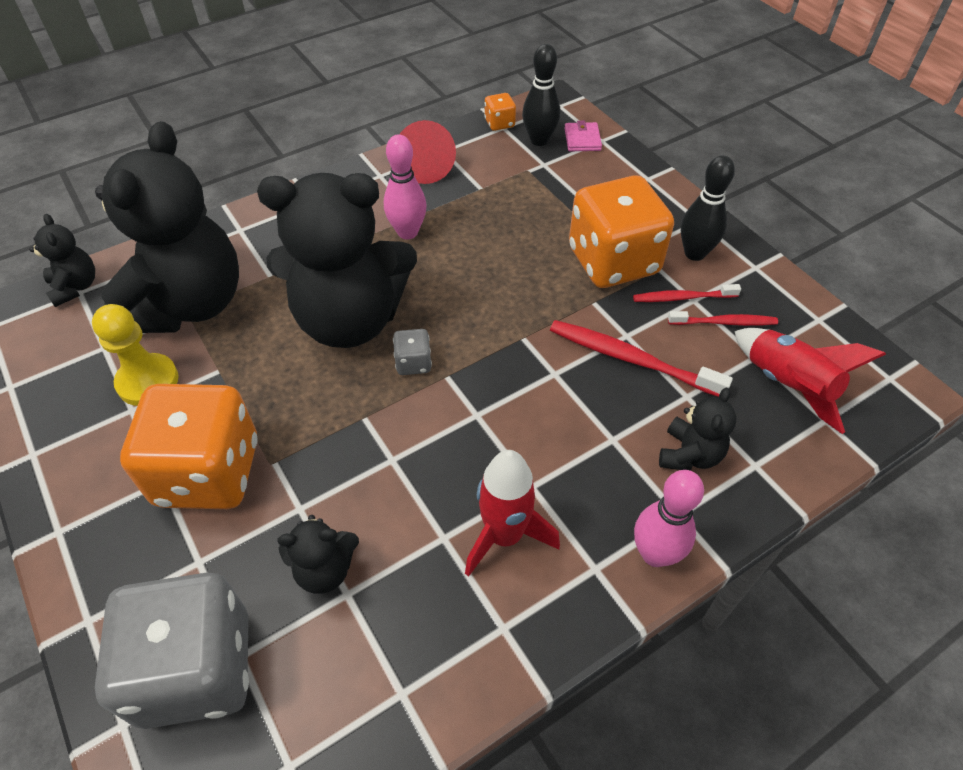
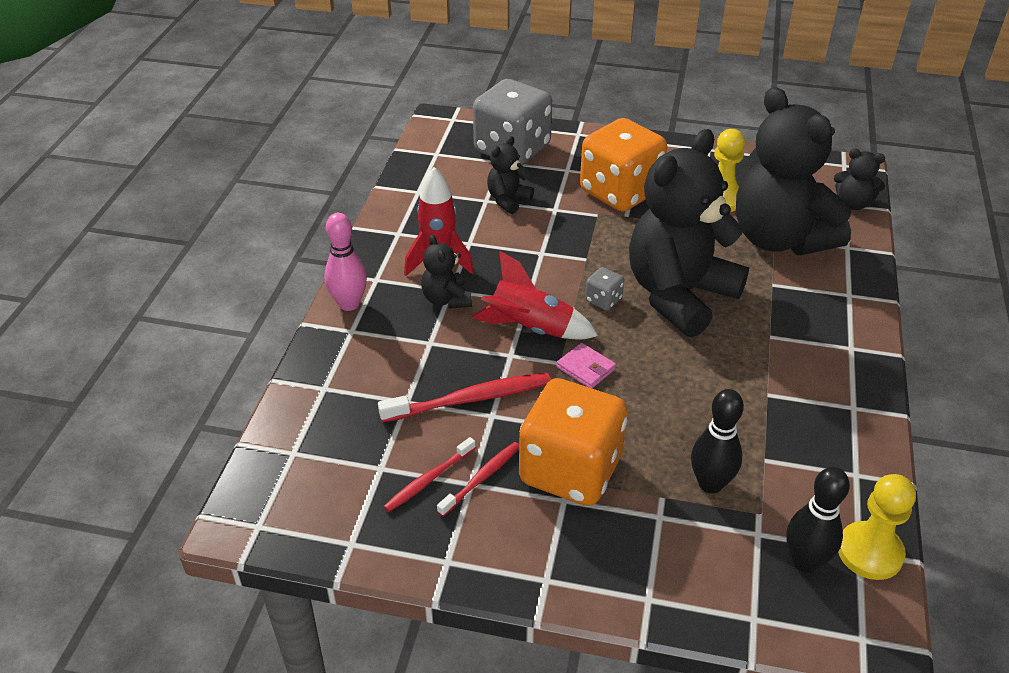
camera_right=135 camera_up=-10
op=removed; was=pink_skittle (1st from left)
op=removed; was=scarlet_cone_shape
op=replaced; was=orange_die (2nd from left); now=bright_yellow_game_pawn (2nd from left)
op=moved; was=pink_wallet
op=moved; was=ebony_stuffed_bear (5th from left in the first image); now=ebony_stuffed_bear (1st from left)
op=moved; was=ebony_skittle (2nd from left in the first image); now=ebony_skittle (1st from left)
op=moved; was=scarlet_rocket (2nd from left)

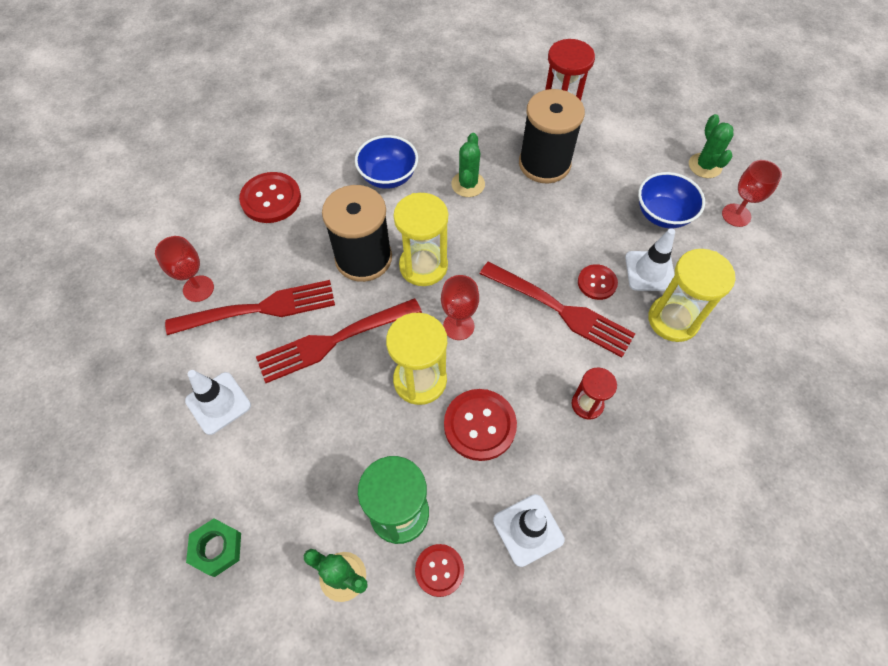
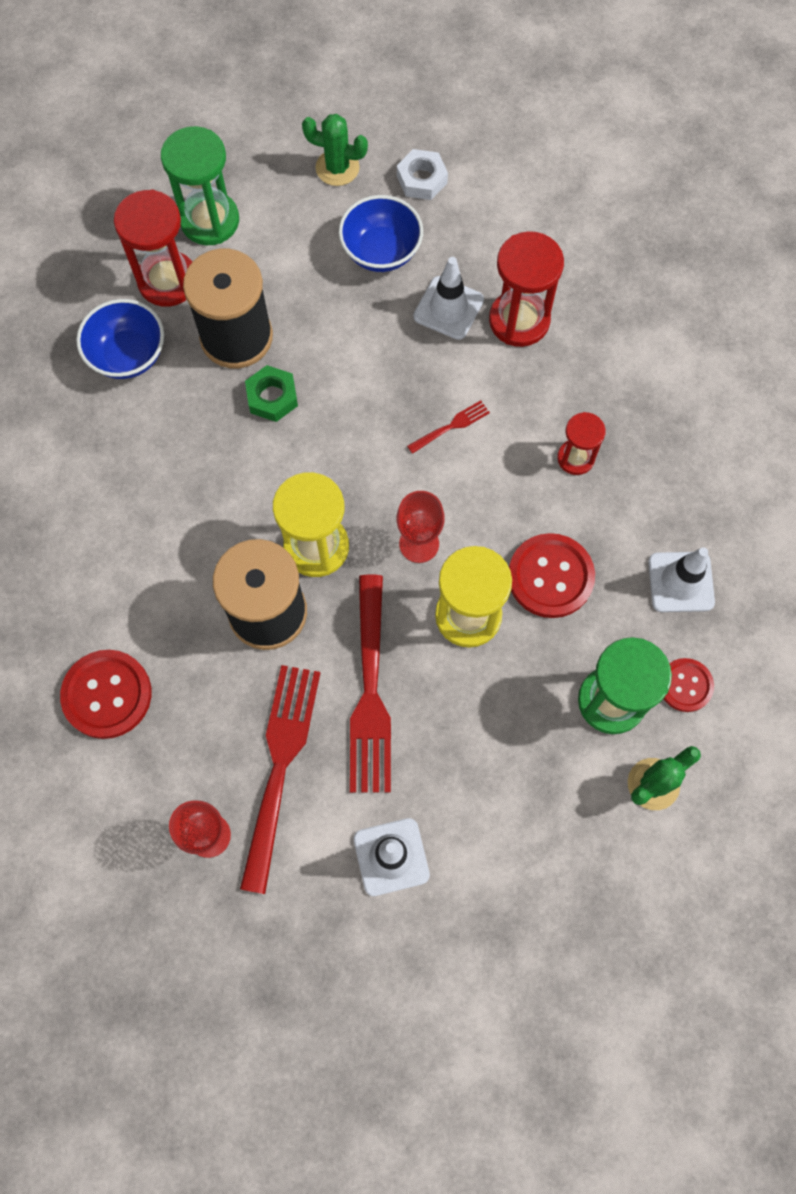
camera_right=-65 camera_up=10
op=moved; was=leaf-green_nut
op=moved; was=blue_bowl (1st from left)
op=removed; was=leaf-green_cactus (2nd from left)
op=resized; was=scarlet_fork (3rd from left); ratio=0.44
op=removed; was=scarlet_sewing_button (4th from left)
op=recoloured; was=bright_yellow_hourglass (3rd from left); now=scarlet_hourglass (2nd from left)
op=replaced; was=scarlet_goblet (3rd from left); now=snow-white_nut
op=added; now=leaf-green_hourglass (1st from left)

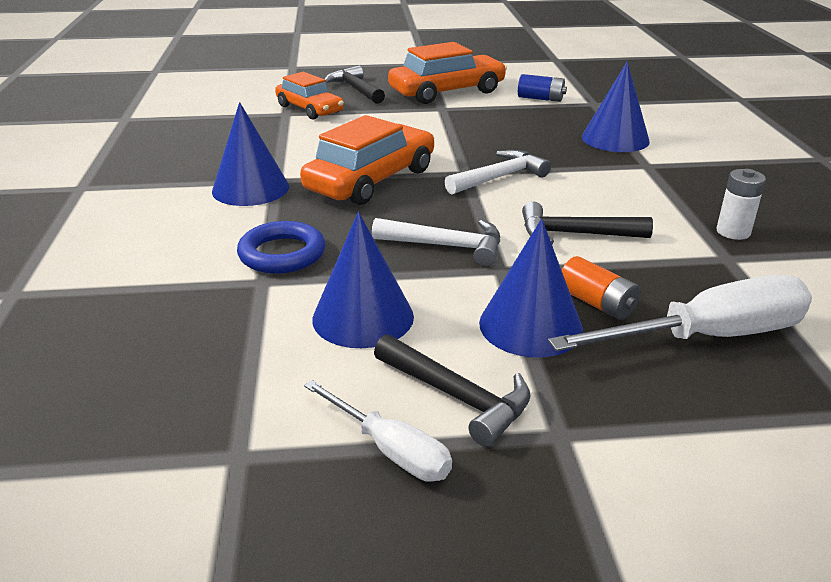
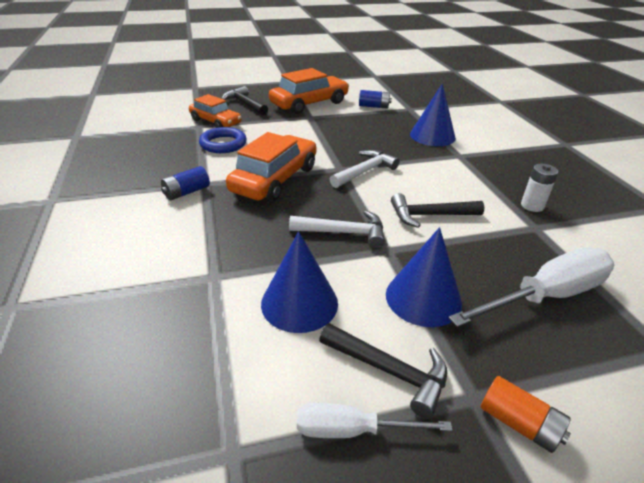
camera_right=-10 camera_up=5
op=replaced; was=blue_cone_shape (1st from left); now=blue_battery (1st from left)
op=moved; was=blue_ring
op=turned; was=snow-white_flat_screwdriver (1st from left); clockwise=150
op=moved; was=orange_battery

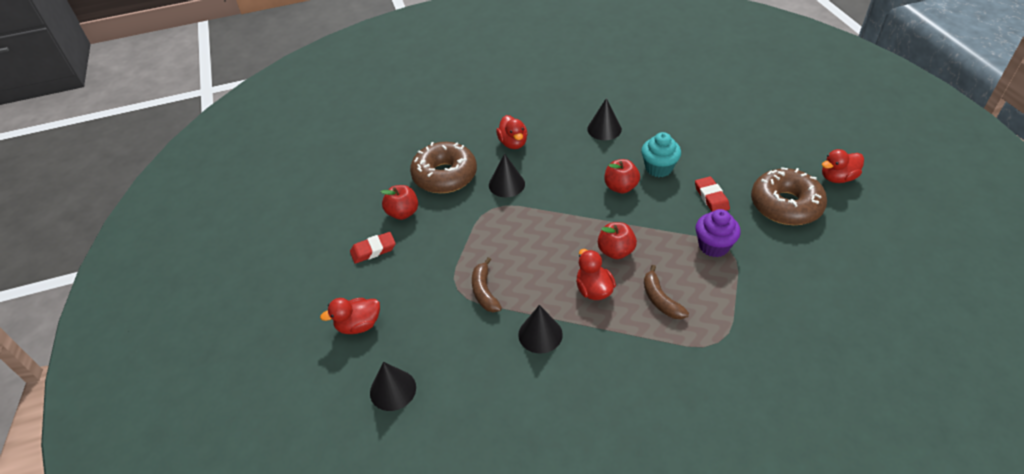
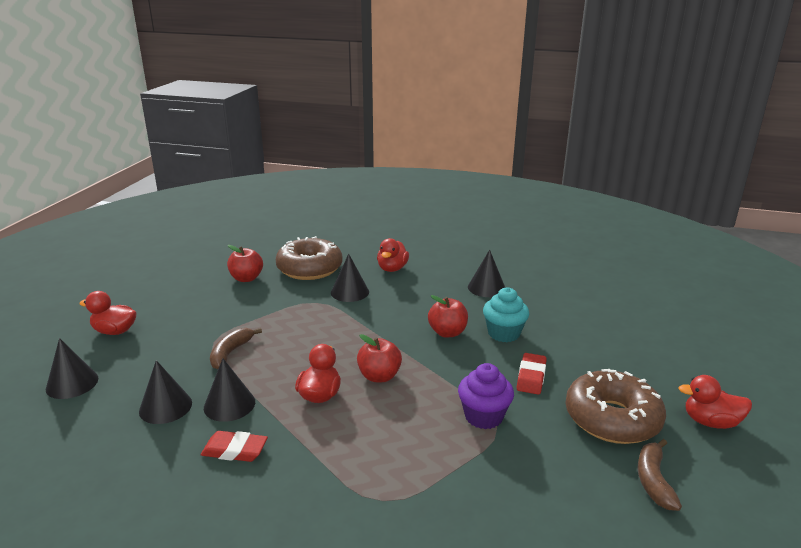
camera_right=30 camera_up=-20
op=moved; was=scarlet_pencil_eraser (1st from left)
op=moved; was=russet_banana_fruit (2nd from left)
op=added; now=ebony_cone_shape (2nd from left)

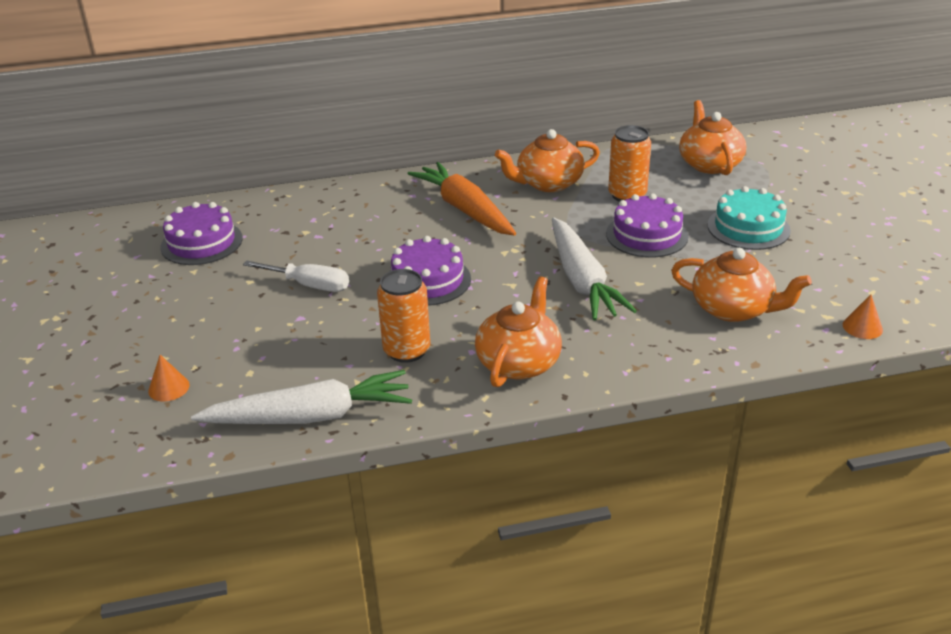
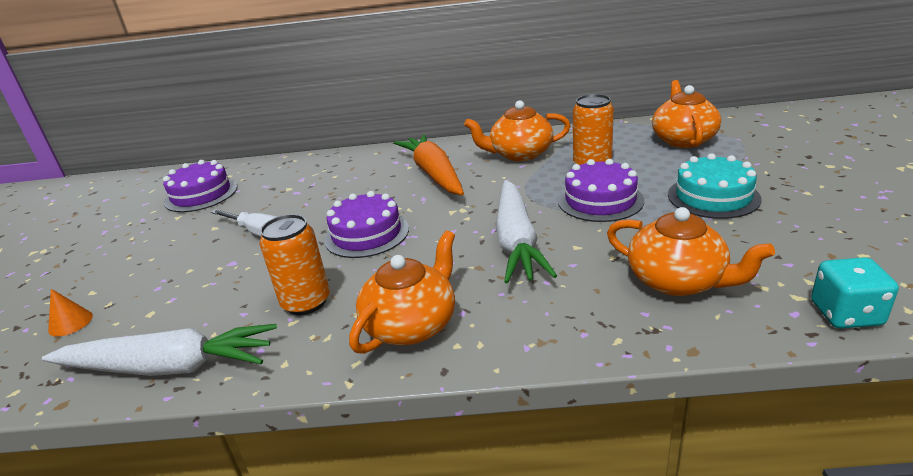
camera_right=15 camera_up=-5
op=replaced; was=orange_cone_shape (2nd from left); now=teal_die

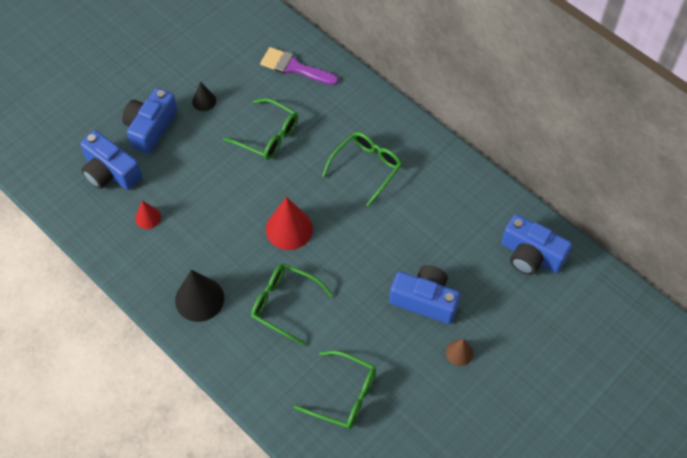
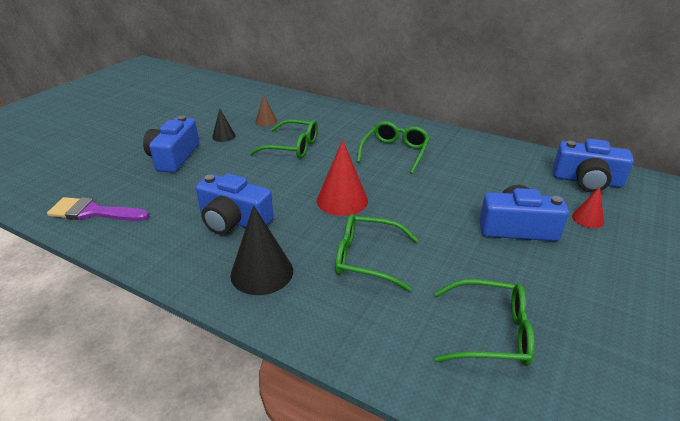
camera_right=-15 camera_up=-25
op=moved; was=blue_photo_camera (1st from left in the first image); now=blue_photo_camera (2nd from left)
op=moved; was=scarlet_cone_shape (1st from left in the first image); now=scarlet_cone_shape (2nd from left)
op=moved; was=purple_paint_brush
op=moved; was=russet_cone_shape

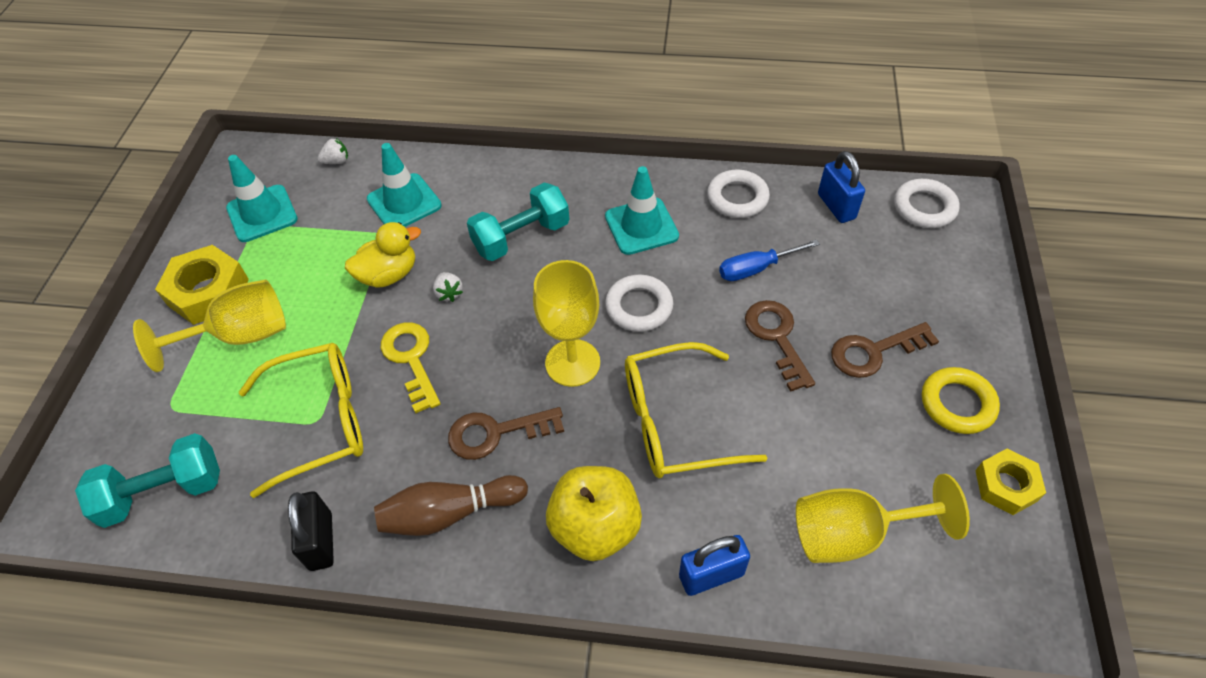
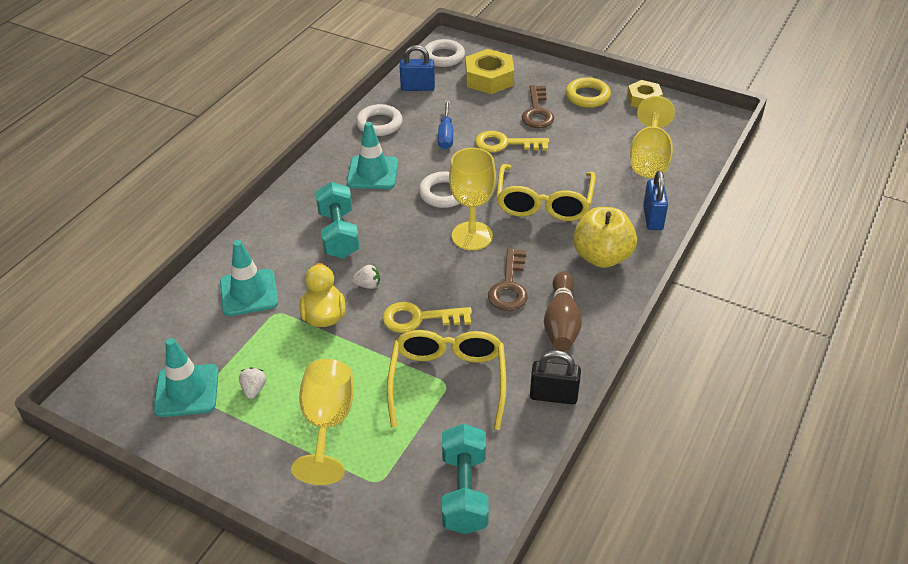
camera_right=-70 camera_up=-10
op=moved; was=bright_yellow_nut (1st from left)
op=moved; was=snow-white_strawberry (1st from left)
op=recoloured; was=russet_latchkey (2nd from left); now=bright_yellow_latchkey (2nd from left)

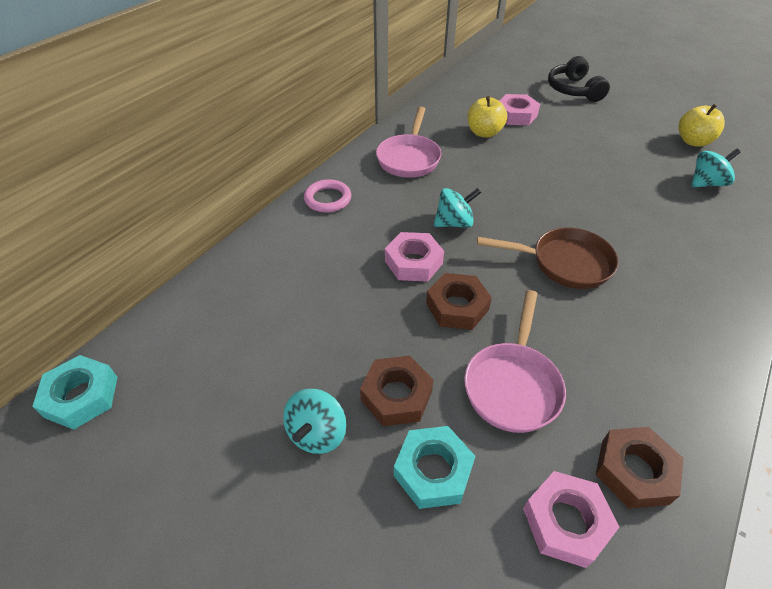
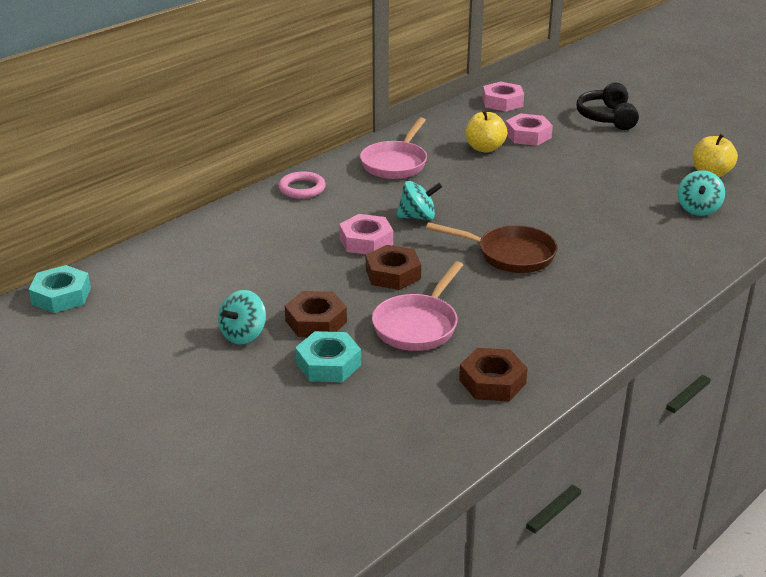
camera_right=10 camera_up=-15
op=moved; was=pink_nut (3rd from left in the first image); now=pink_nut (2nd from left)
op=turned; was=teal_spinning_top (3rd from left); clockwise=120

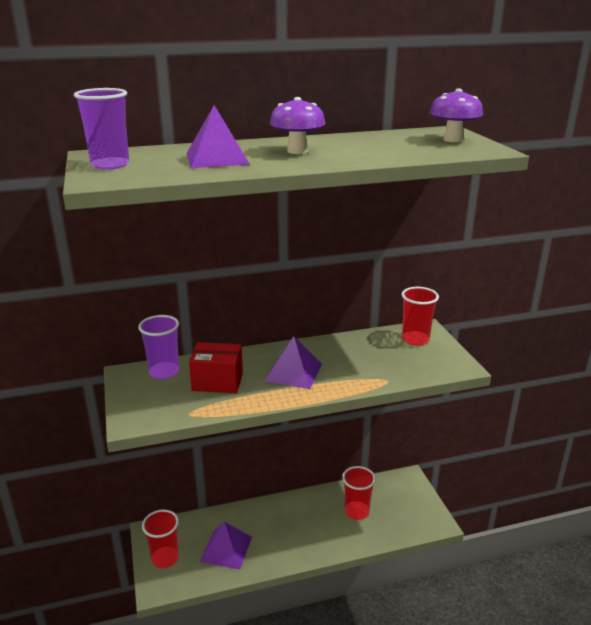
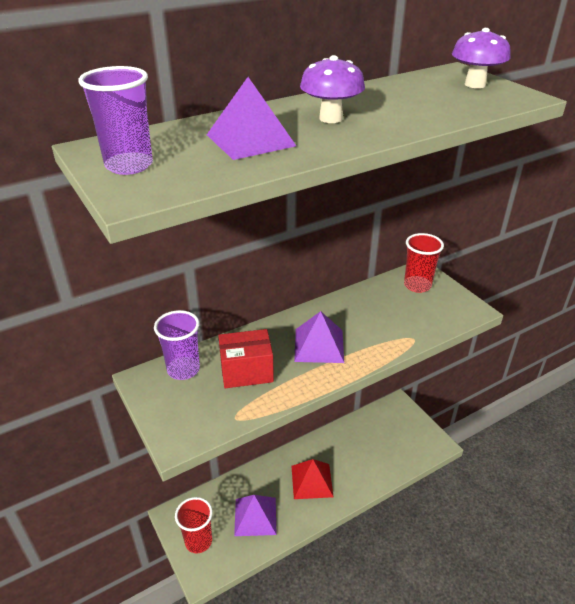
camera_right=-15 camera_up=10
op=removed; was=scarlet_tumbler (2nd from left)
op=added; now=scarlet_pyramid_shape

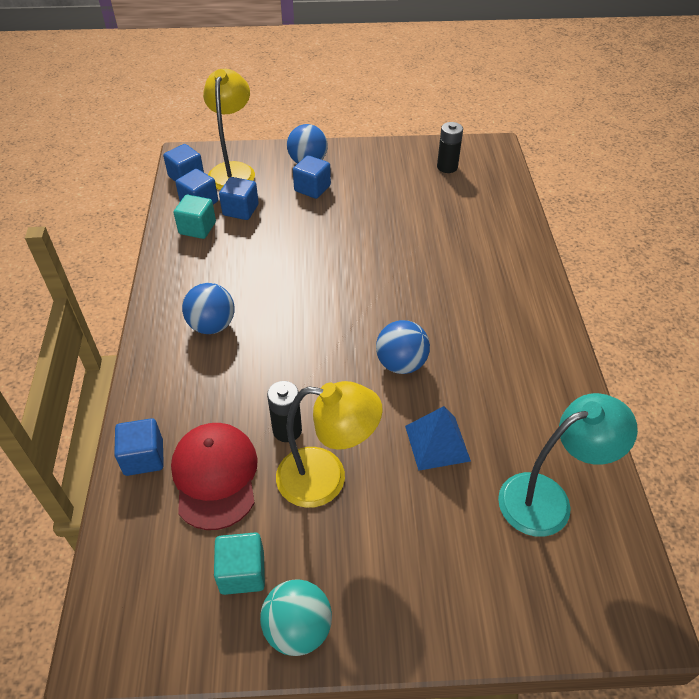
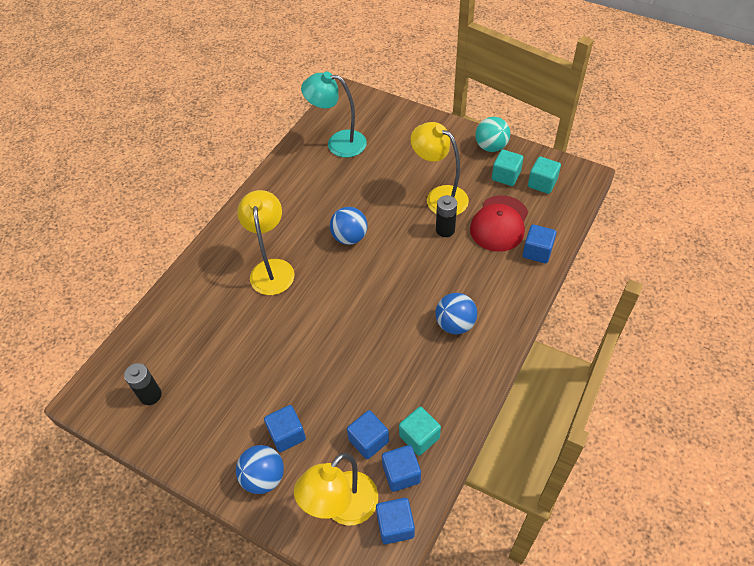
camera_right=-145 camera_up=5
op=removed; was=blue_pyramid_shape
op=added; now=bright_yellow_desk_lamp (1st from left)
op=added; now=teal_block (3rd from left)

